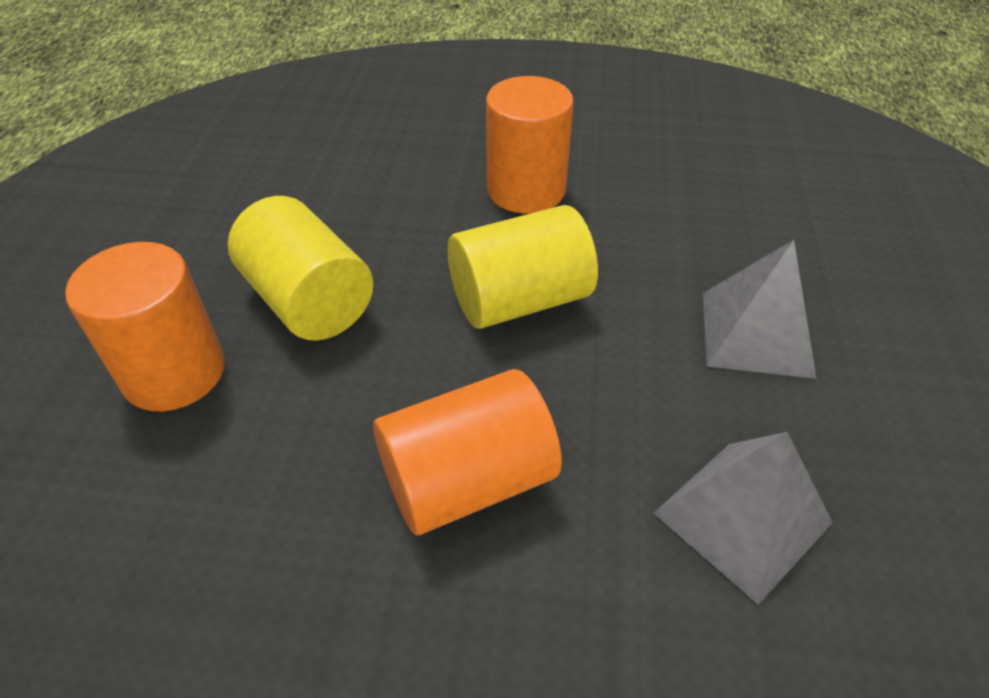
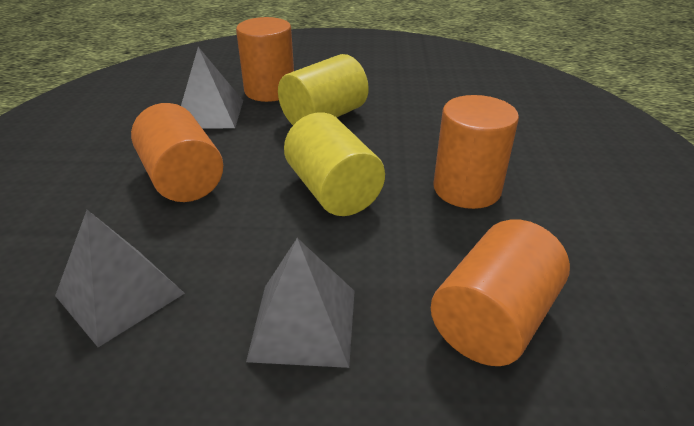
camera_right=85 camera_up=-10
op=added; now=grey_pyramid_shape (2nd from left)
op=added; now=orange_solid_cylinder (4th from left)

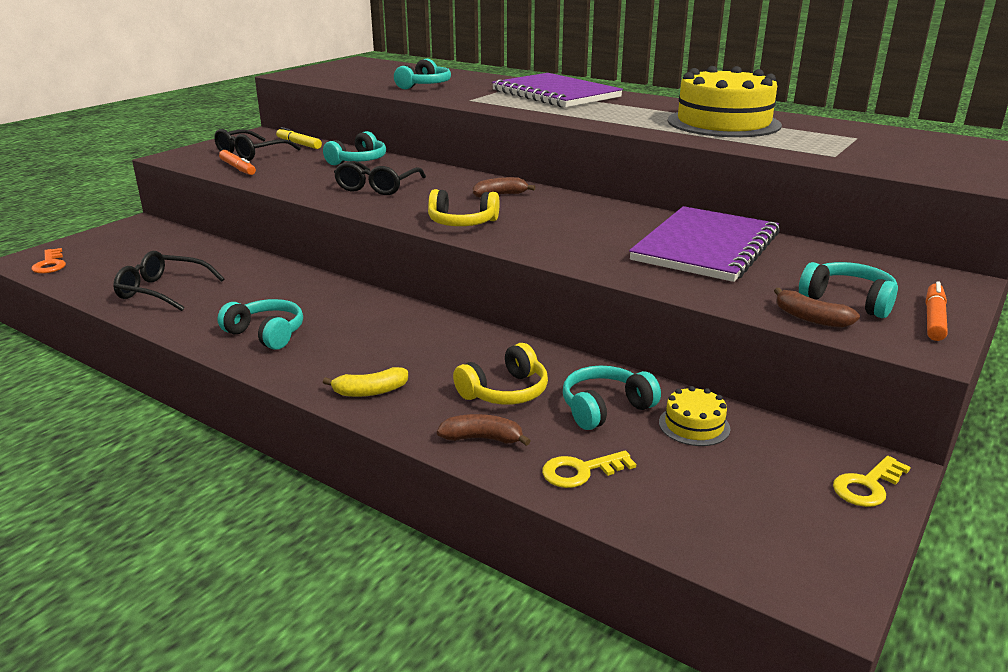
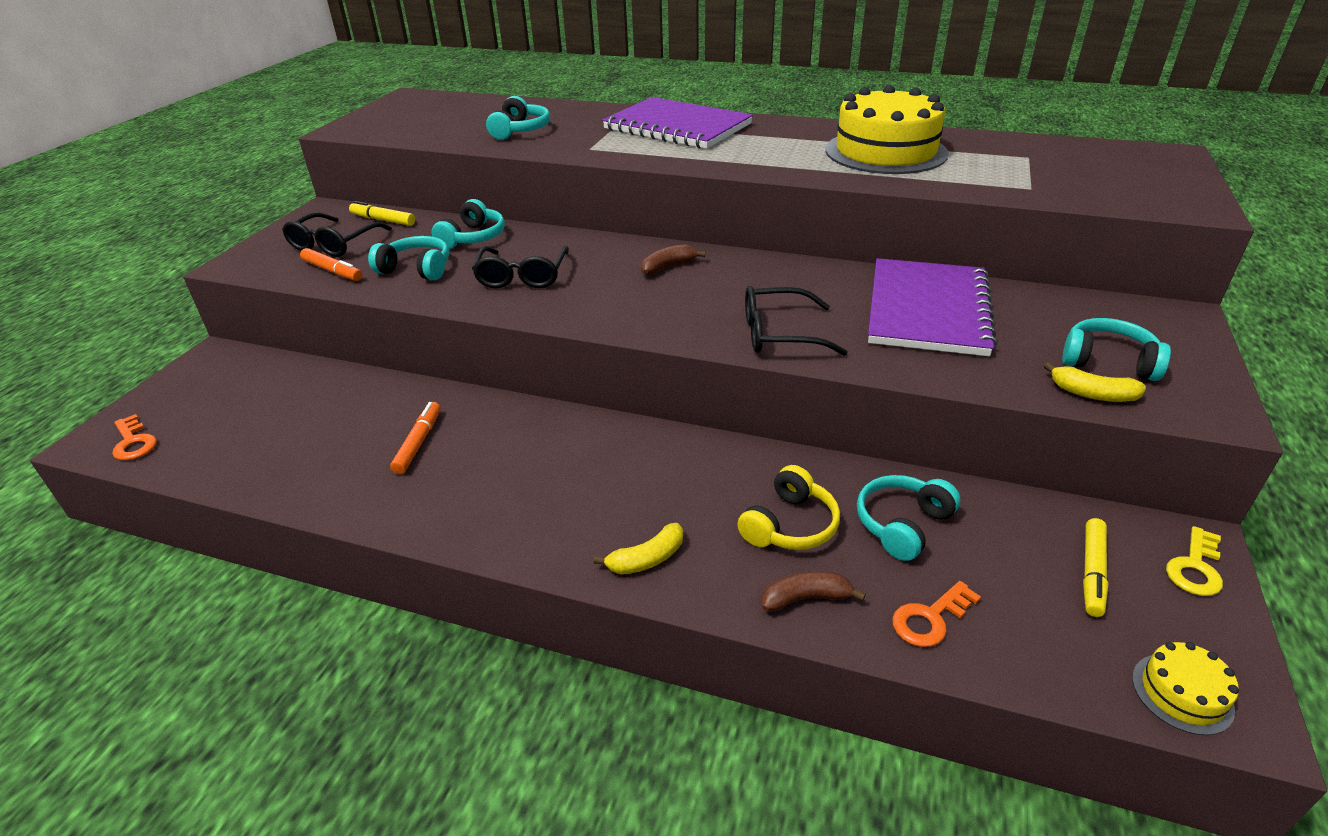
camera_right=-15 camera_up=10
op=moved; was=ebony_spectacles (1st from left in the first image); now=ebony_spectacles (3rd from left)
op=moved; was=teal_headphones (1st from left)
op=removed; was=bright_yellow_headphones (1st from left)
op=recoloured; was=bright_yellow_latchkey (1st from left); now=orange_latchkey (2nd from left)
op=moved; was=bright_yellow_gateau (1st from left in the first image); now=bright_yellow_gateau (2nd from left)
op=recoloured; was=russet_banana_fruit (3rd from left); now=bright_yellow_banana_fruit (2nd from left)
op=moved; was=orange_felt_pen (2nd from left)
op=added; now=bright_yellow_felt_pen (2nd from left)

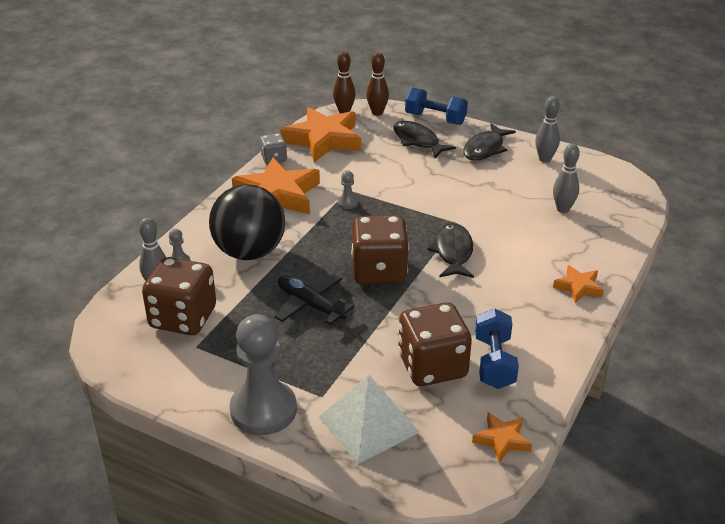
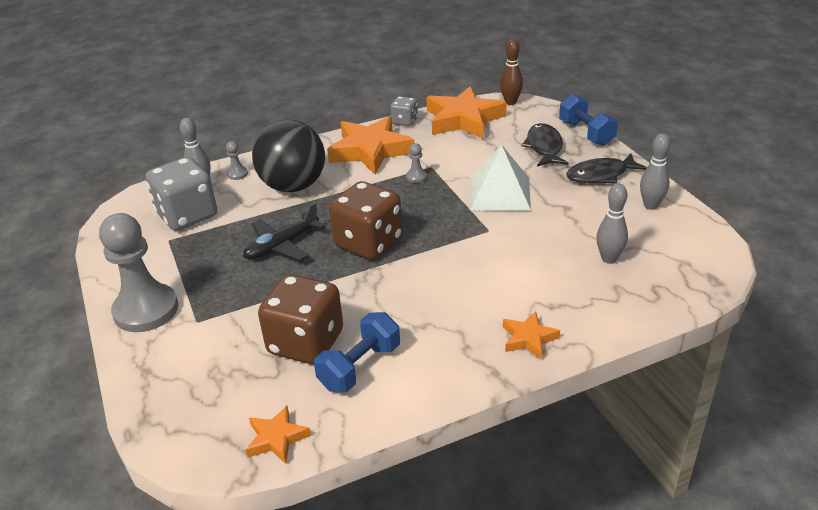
camera_right=40 camera_up=0
op=recoloured; was=russet_die (1st from left); now=grey_die (1st from left)
op=turned; was=ebony_plane; clockwise=-120
op=moved; was=snow-white_pyramid_shape
op=removed; was=russet_skittle (2nd from left)
op=removed; was=ebony_fish_figure (2nd from left)

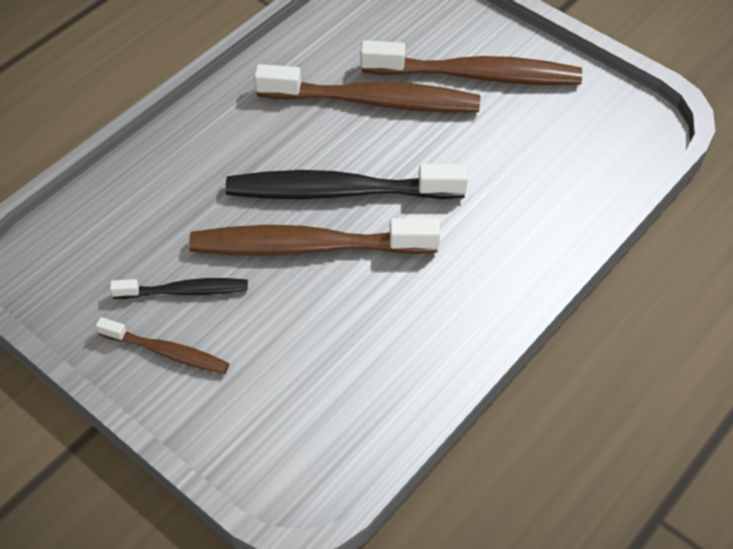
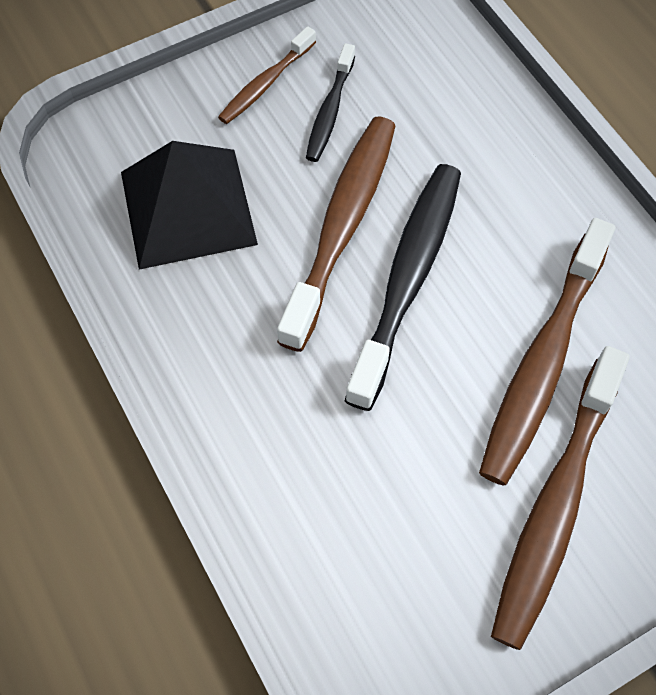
camera_right=110 camera_up=10
op=added; now=ebony_pyramid_shape

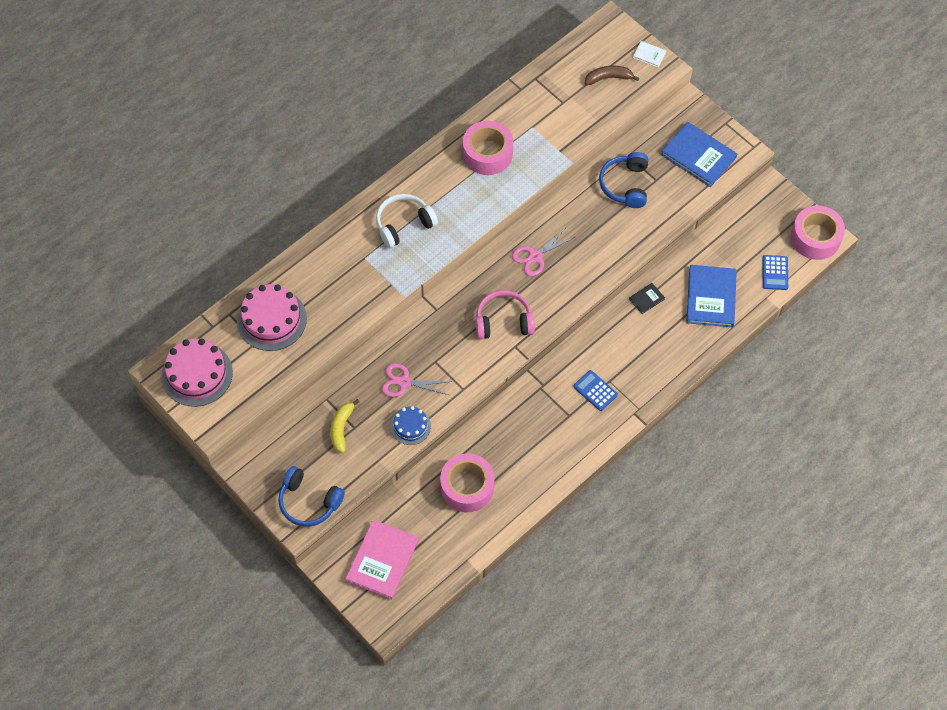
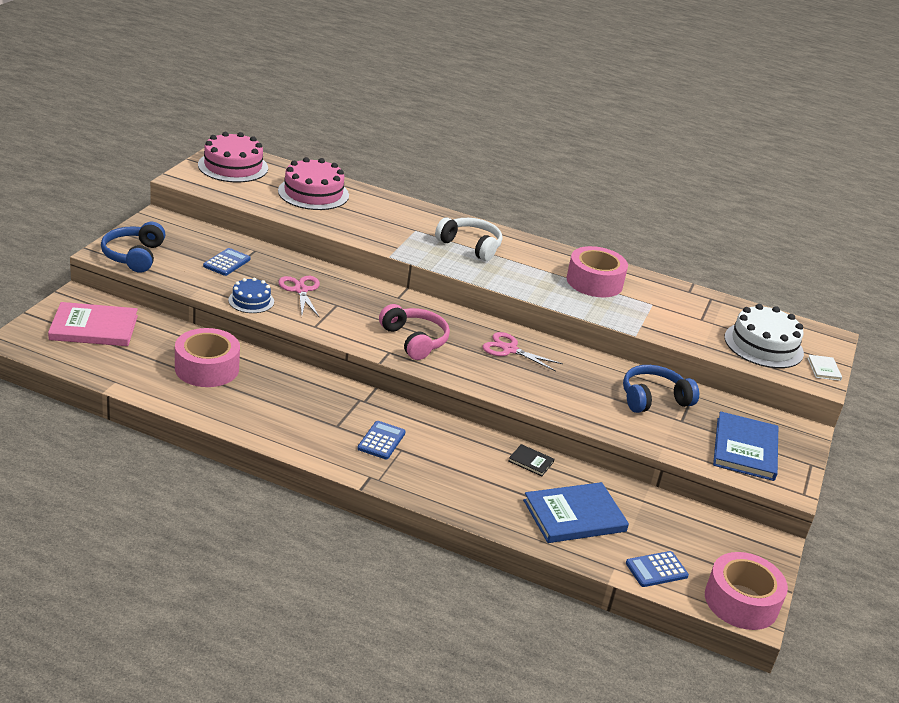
camera_right=60 camera_up=-30
op=replaced; was=bright_yellow_banana_fruit; now=blue_adding_machine (1st from left)
op=replaced; was=russet_banana_fruit; now=snow-white_gateau

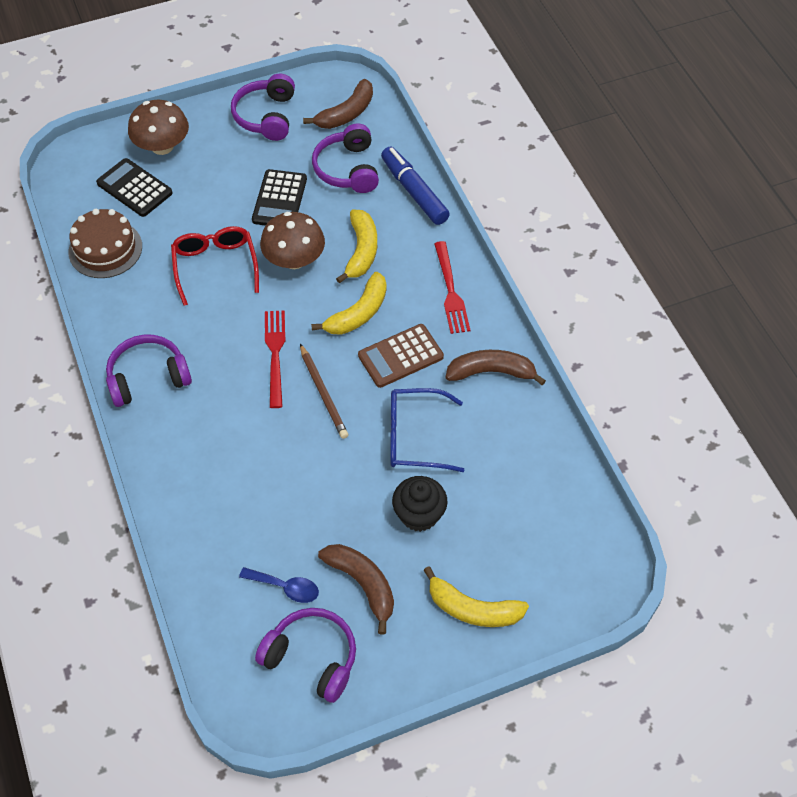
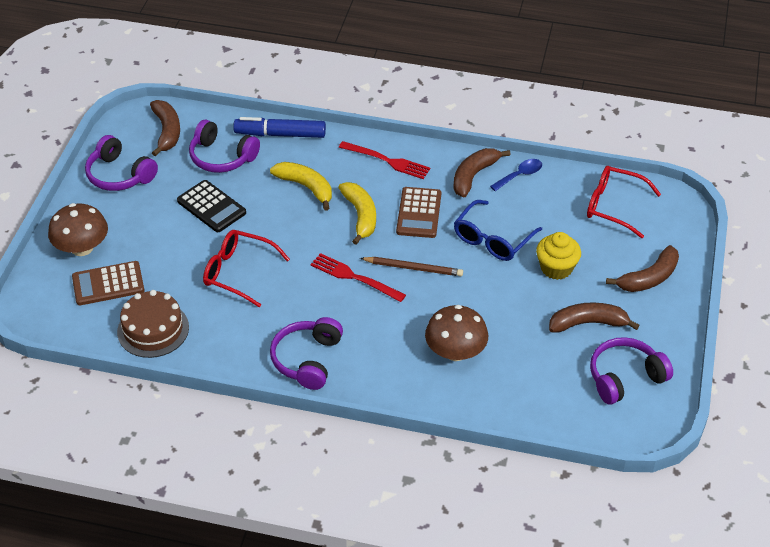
camera_right=-55 camera_up=-10
op=recoloured; was=ebony_adding_machine (1st from left); now=russet_adding_machine (1st from left)
op=moved; was=blue_teaspoon
op=moved; was=russet_toadstool (2nd from left)
op=recoloured; was=ebony_fairy_cake; now=bright_yellow_fairy_cake
op=recoloured; was=bright_yellow_banana_fruit (3rd from left); now=russet_banana_fruit (4th from left)
op=added; now=scarlet_spectacles (2nd from left)

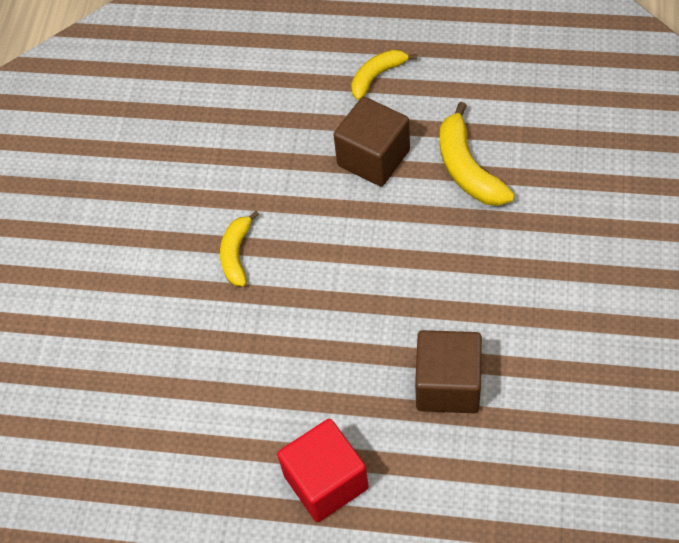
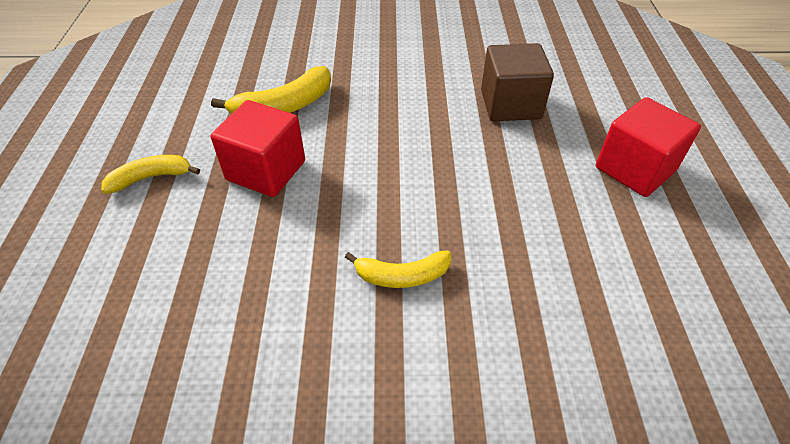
camera_right=-105 camera_up=-10
op=recoloured; was=russet_block (1st from left); now=scarlet_block (1st from left)
op=turned; was=bright_yellow_banana_fruit (2nd from left in the first image); clockwise=120

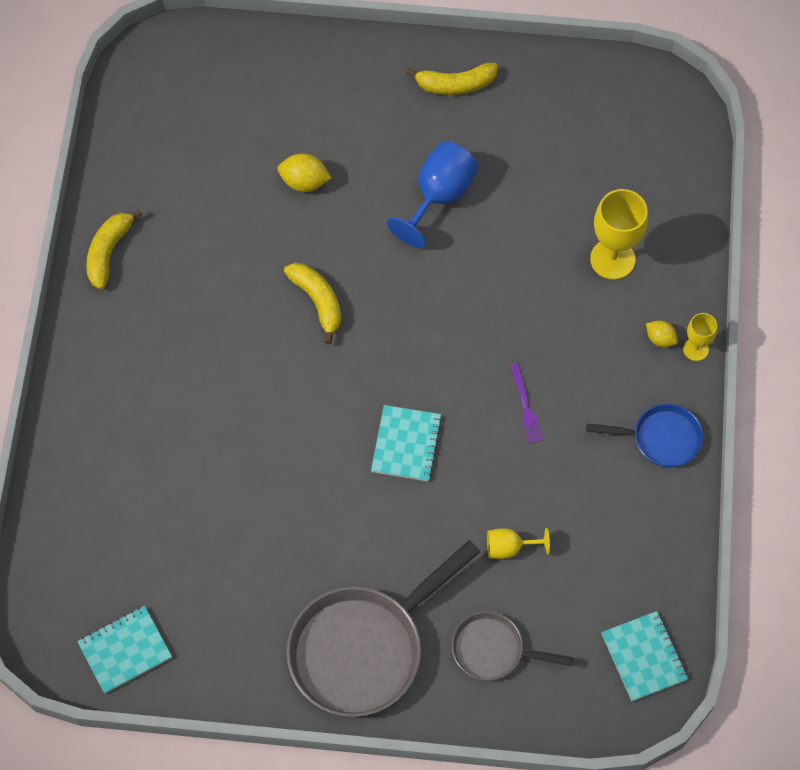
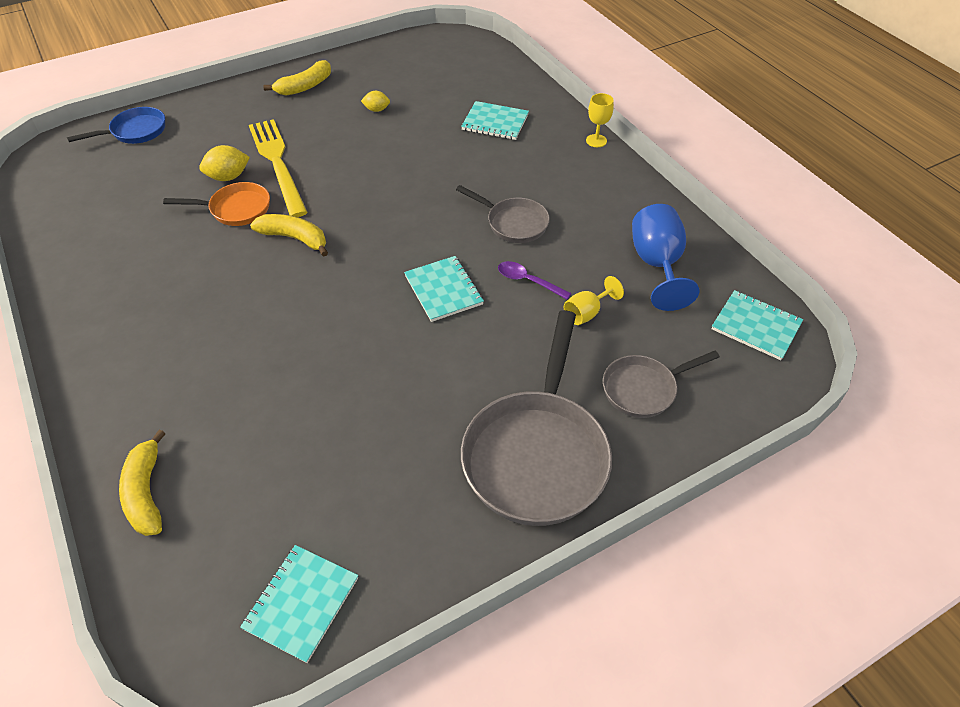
camera_right=-35 camera_up=-15
op=moved; was=bright_yellow_banana_fruit (1st from left)
op=moved; was=blue_goblet
op=replaced; was=purple_fork; now=grey_frying_pan (1st from left)
op=moved; was=blue_frying_pan
op=replaced; was=bright_yellow_goblet (2nd from left); now=teal_notepad (3rd from left)
op=moved; was=bright_yellow_lemon (2nd from left)
op=added; now=orange_frying_pan
op=added; now=bright_yellow_fork
op=added; now=purple_teaspoon

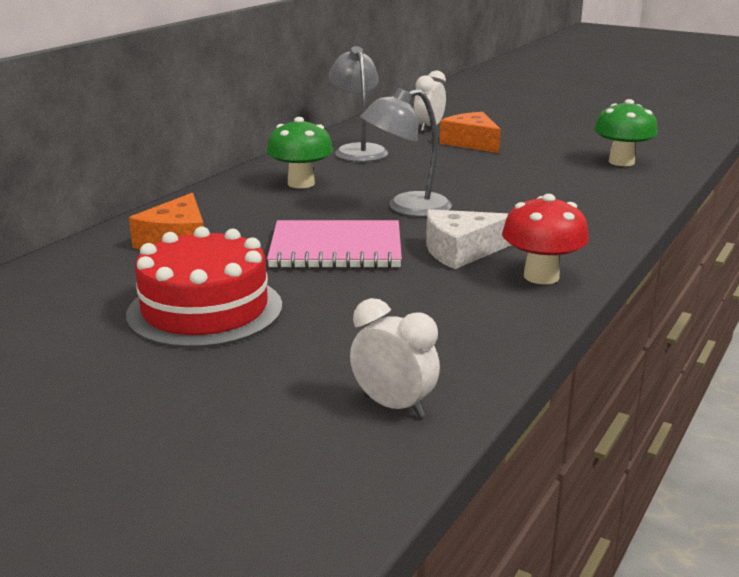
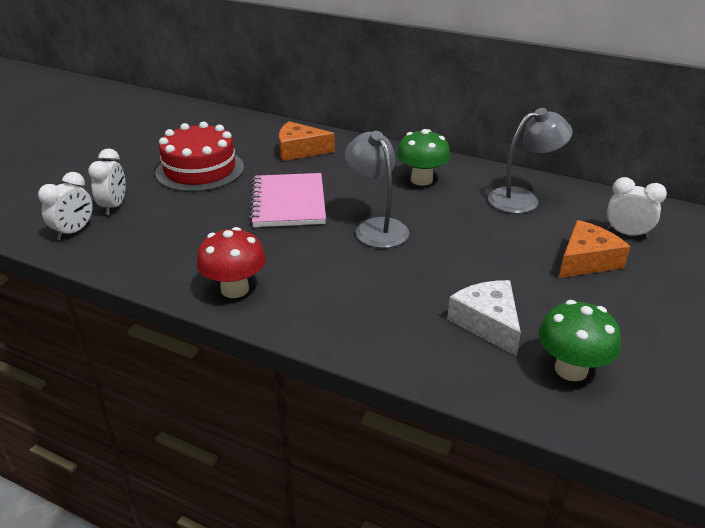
camera_right=85 camera_up=10
op=moved; was=snow-white_cheese
op=added; now=snow-white_alarm_clock (2nd from left)

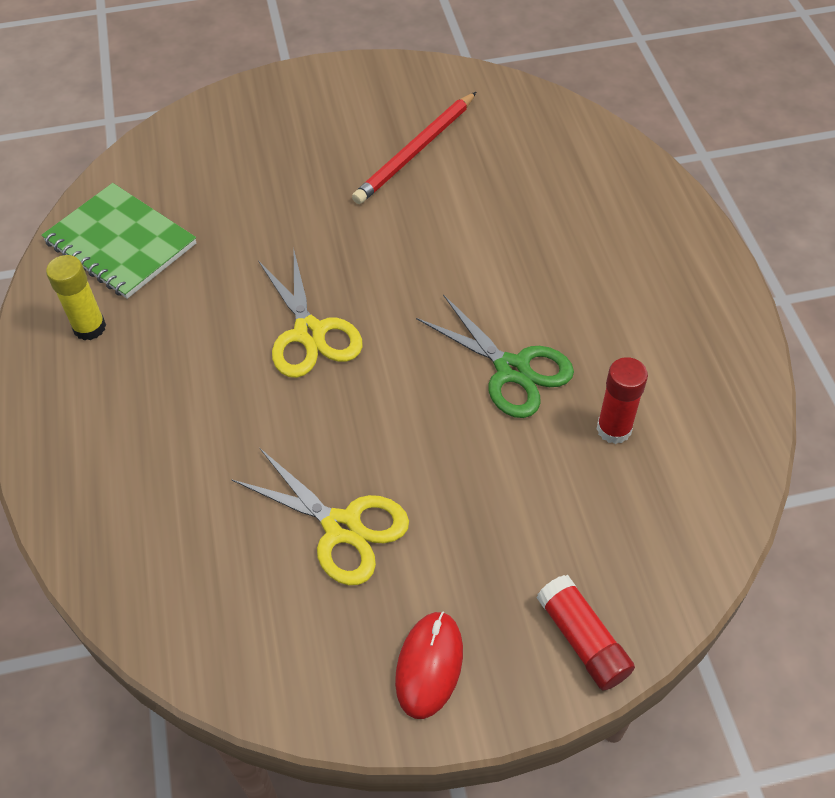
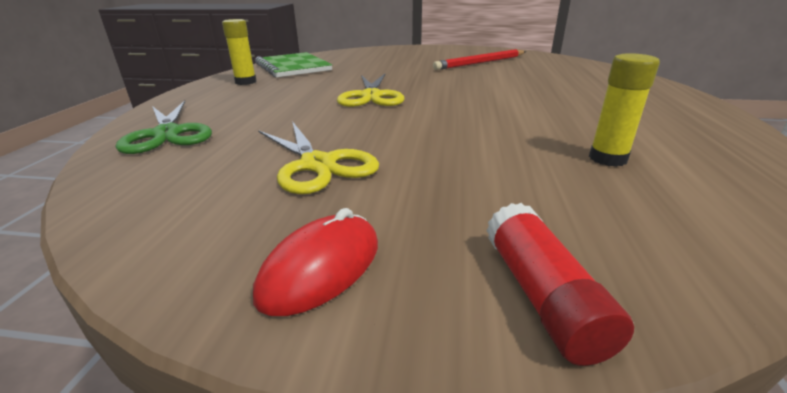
camera_right=20 camera_up=-25
op=moved; was=leaf-green_shears
op=recoloured; was=scarlet_glue_stick (2nd from left); now=bright_yellow_glue_stick (2nd from left)

